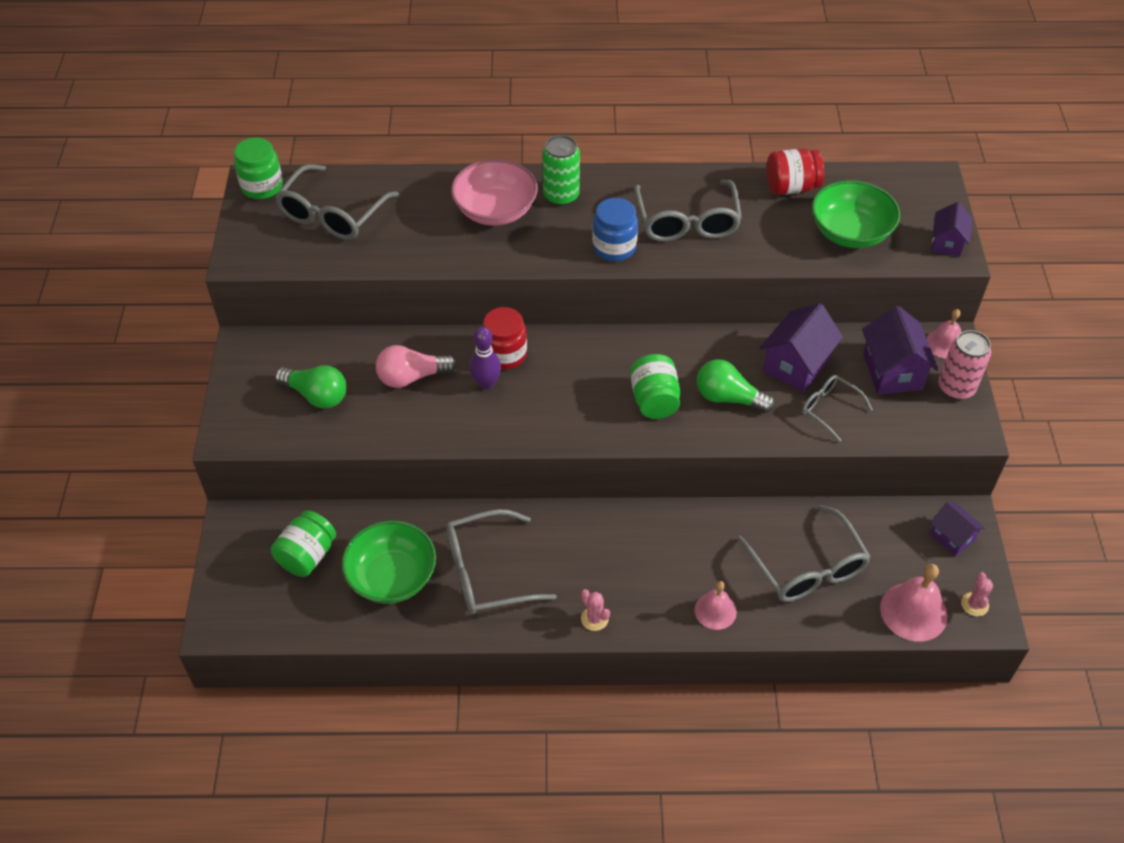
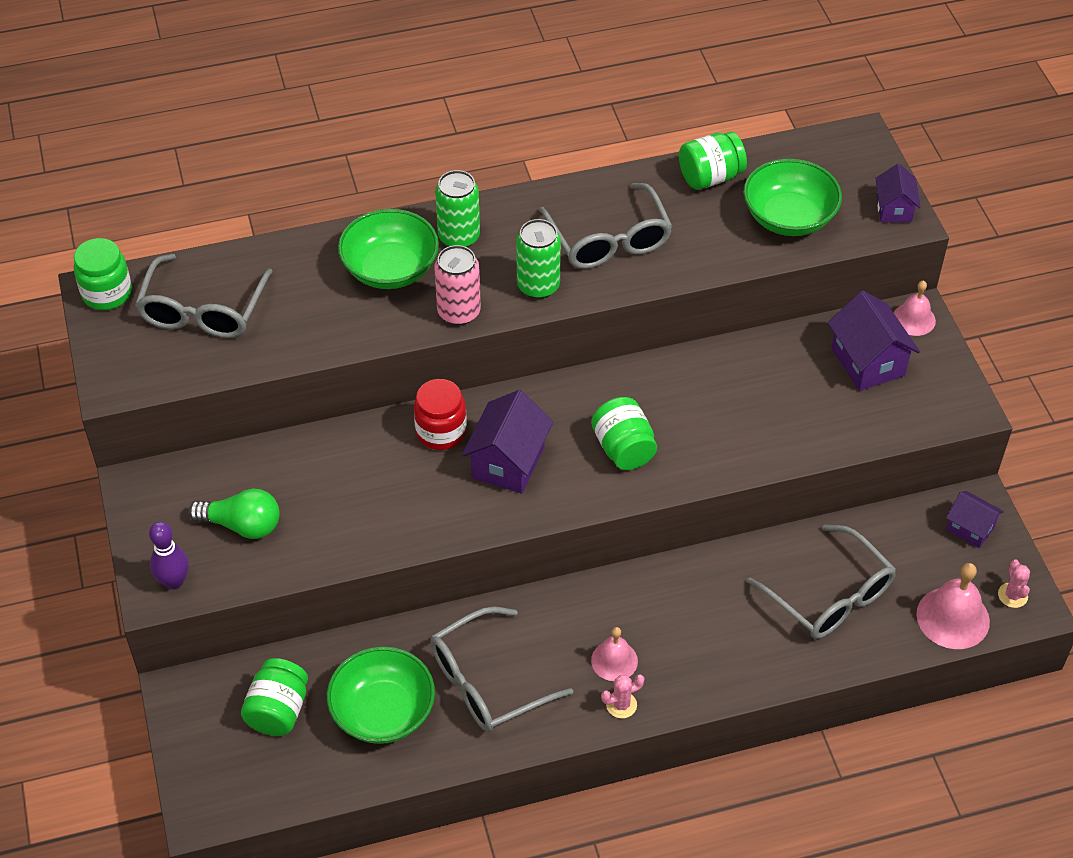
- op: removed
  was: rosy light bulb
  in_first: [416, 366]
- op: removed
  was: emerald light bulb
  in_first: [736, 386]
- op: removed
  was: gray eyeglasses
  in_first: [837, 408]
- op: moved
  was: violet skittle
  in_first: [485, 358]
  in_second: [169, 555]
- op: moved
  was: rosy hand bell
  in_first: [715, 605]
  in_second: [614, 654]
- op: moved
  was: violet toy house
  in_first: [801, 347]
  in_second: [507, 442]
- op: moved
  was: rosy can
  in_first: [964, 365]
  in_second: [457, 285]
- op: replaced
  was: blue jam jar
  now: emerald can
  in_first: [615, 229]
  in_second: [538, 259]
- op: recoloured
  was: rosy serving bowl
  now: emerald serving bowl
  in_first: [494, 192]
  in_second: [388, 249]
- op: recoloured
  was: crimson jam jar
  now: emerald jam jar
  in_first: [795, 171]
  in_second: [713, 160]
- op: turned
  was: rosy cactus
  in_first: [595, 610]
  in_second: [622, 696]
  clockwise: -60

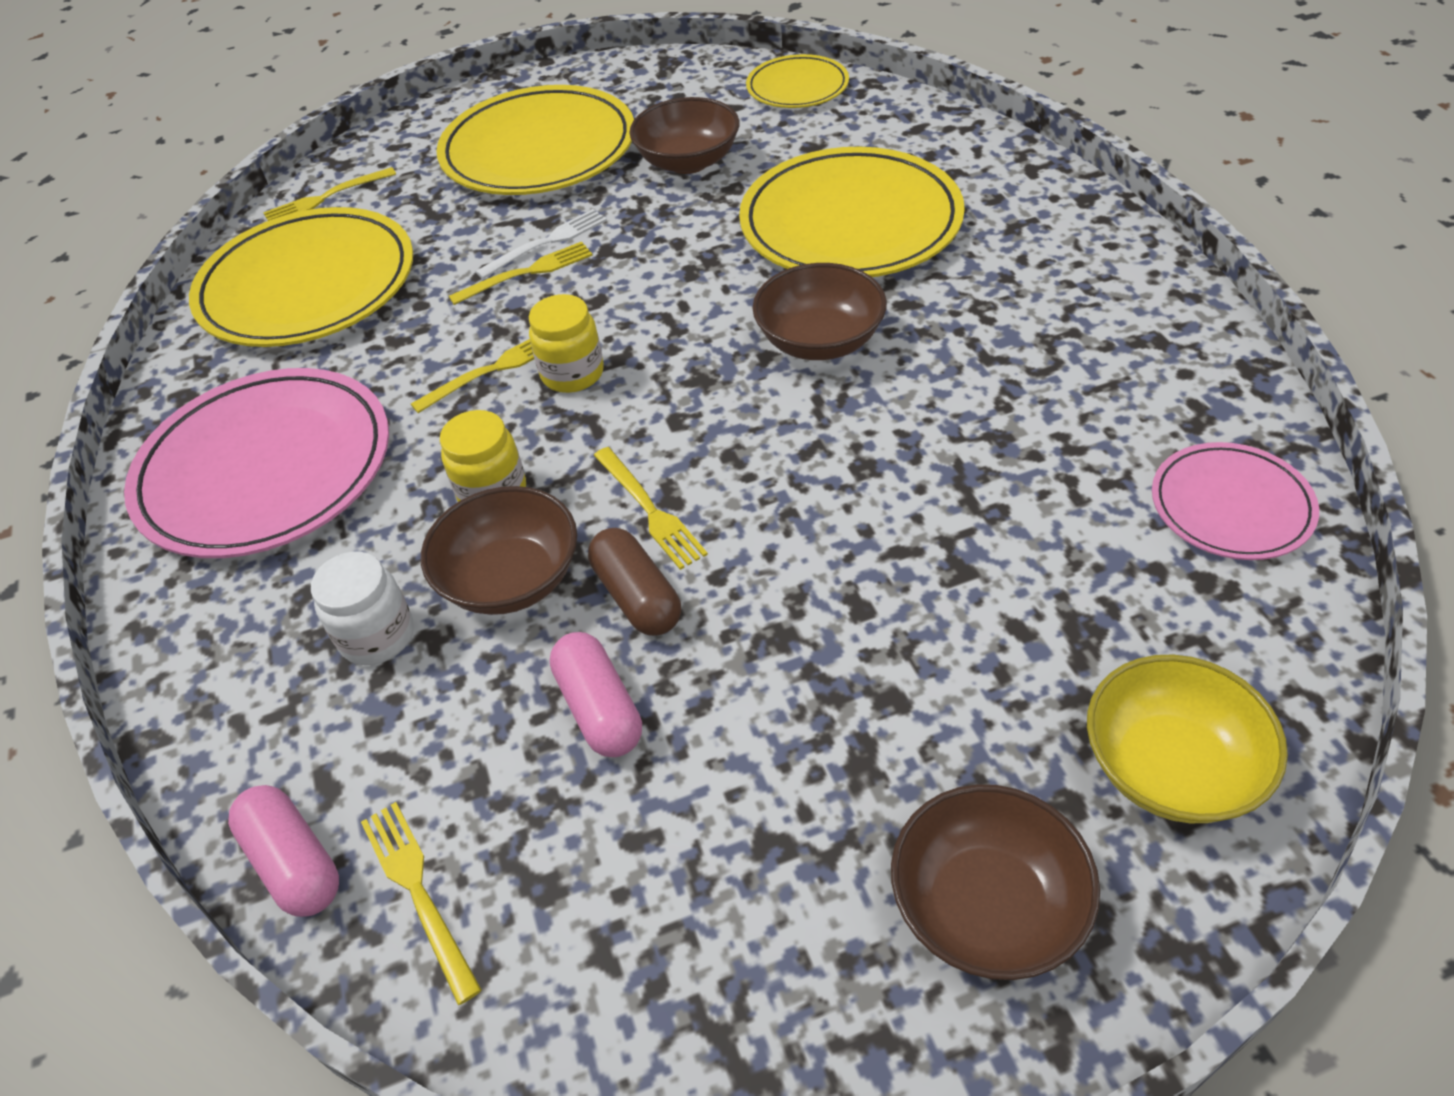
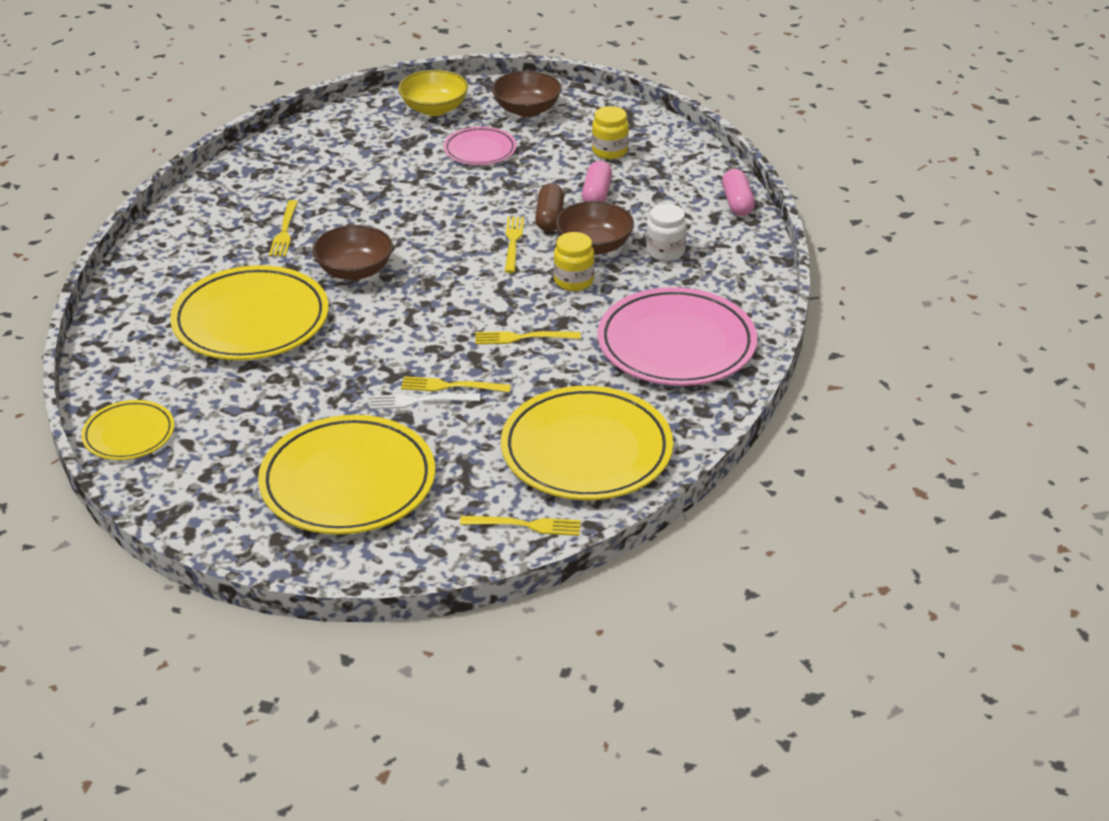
- op: removed
  was: russet serving bowl
  in_first: [684, 135]
- op: moved
  was: golden table fork
  in_first: [421, 903]
  in_second: [283, 228]
- op: moved
  was: golden jam jar
  in_first: [566, 343]
  in_second: [610, 132]
- op: moved
  was: rosy flat dish
  in_first: [1235, 501]
  in_second: [480, 146]

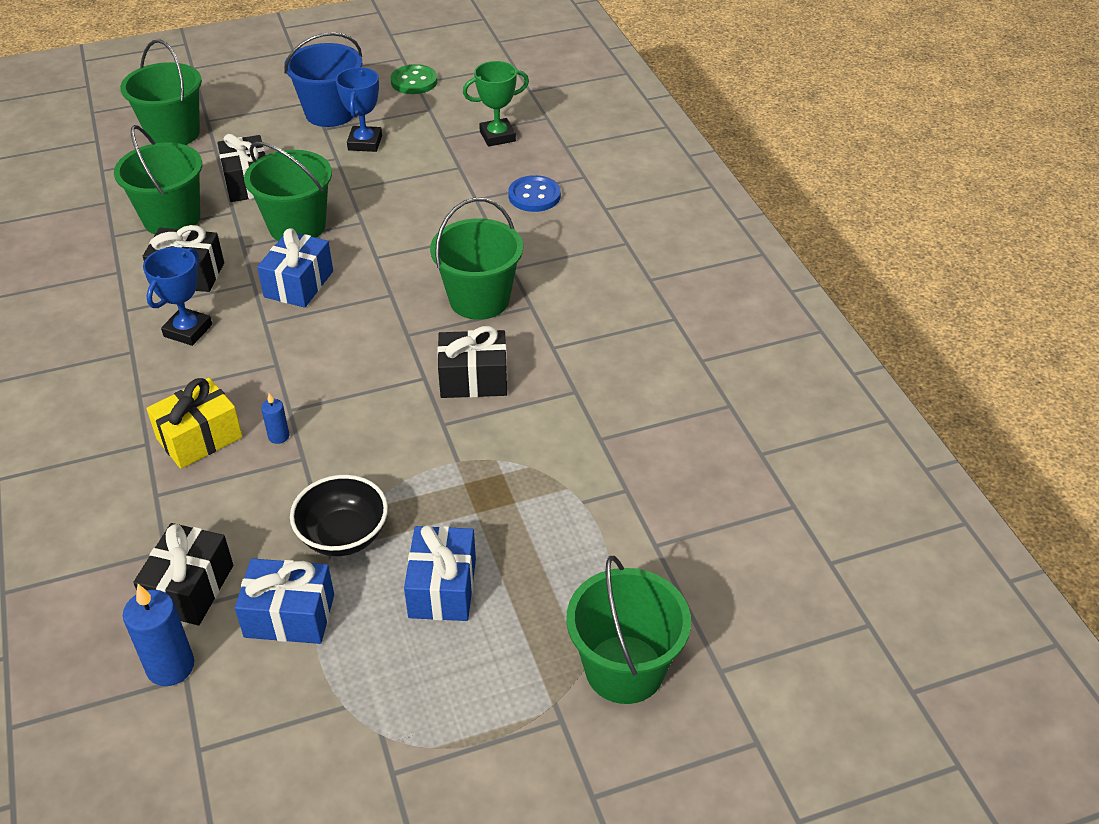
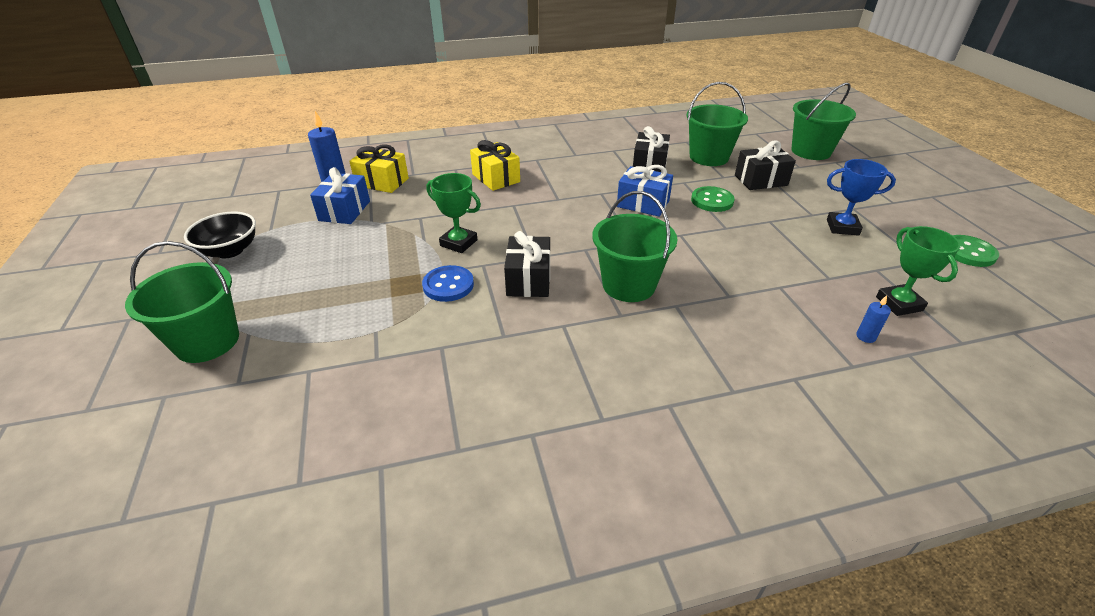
- op: removed
  was: blue trophy
  in_first: [177, 296]
- op: removed
  was: blue sand bucket
  in_first: [323, 79]
- op: removed
  was: blue gift
  in_first: [440, 573]
- op: added
  now: emerald trophy
  in_second: [453, 213]
- op: moved
  was: blue candle
  in_first: [275, 418]
  in_second: [873, 319]
- op: moved
  was: jet-black serving bowl
  in_first: [339, 515]
  in_second: [220, 235]
- op: moved
  was: blue shirt button
  in_first: [534, 193]
  in_second: [448, 283]
- op: replaced
  was: emerald sand bucket
  now: emerald shirt button
  in_first: [288, 191]
  in_second: [713, 199]
- op: recoloured
  was: jet-black gift
  now: golden gift
  in_first: [183, 574]
  in_second: [379, 168]

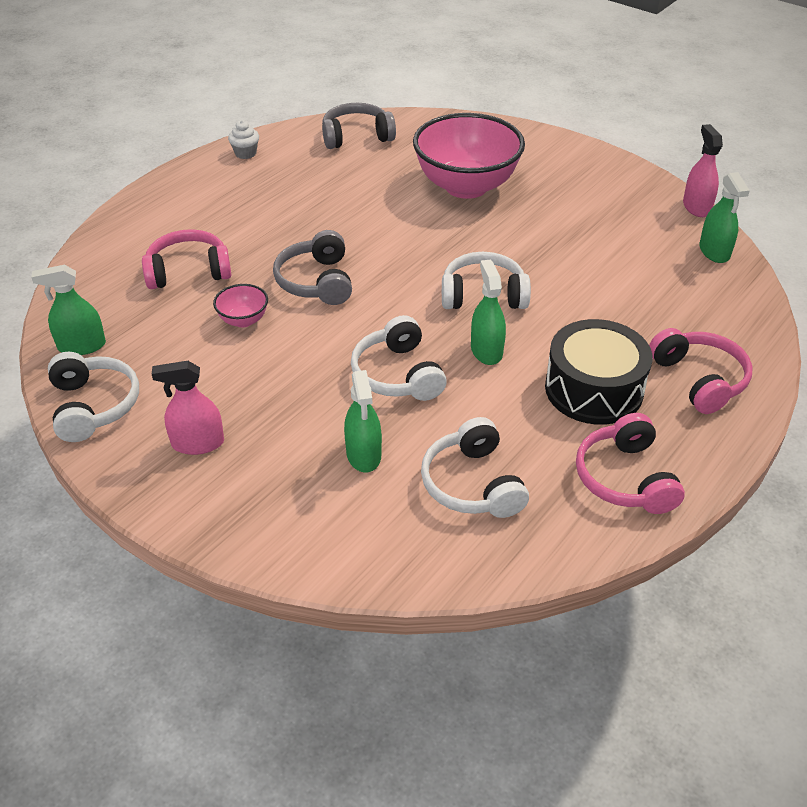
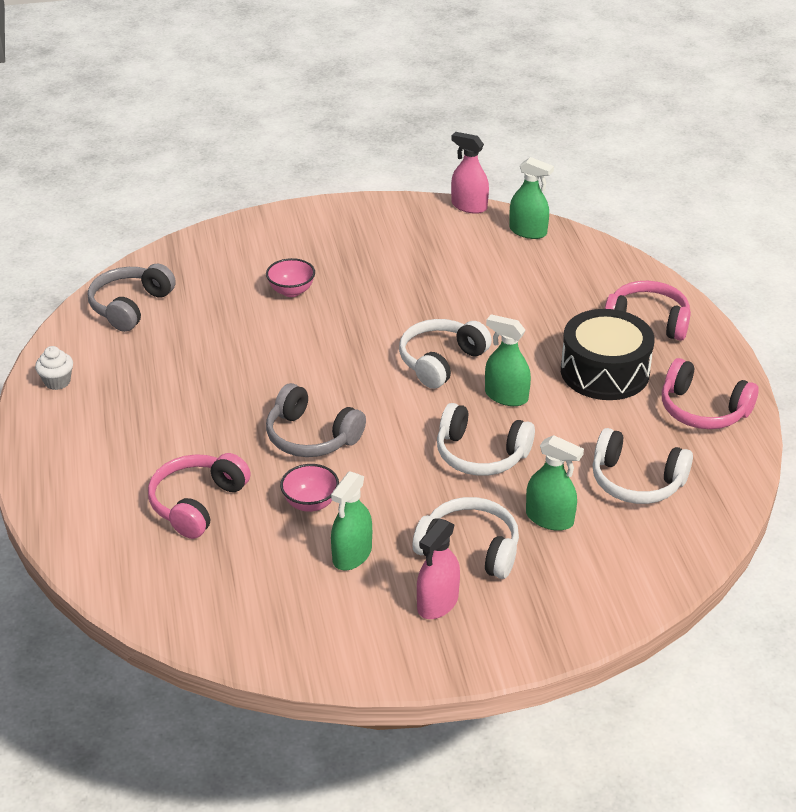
- op: moved
  was: emerald spray bottle
  in_first: [68, 310]
  in_second: [351, 520]
- op: moved
  was: snow-white headset
  in_first: [93, 397]
  in_second: [466, 538]
- op: resized
  was: rosy serving bowl
  in_first: [469, 156]
  in_second: [290, 277]
  ratio: 0.42

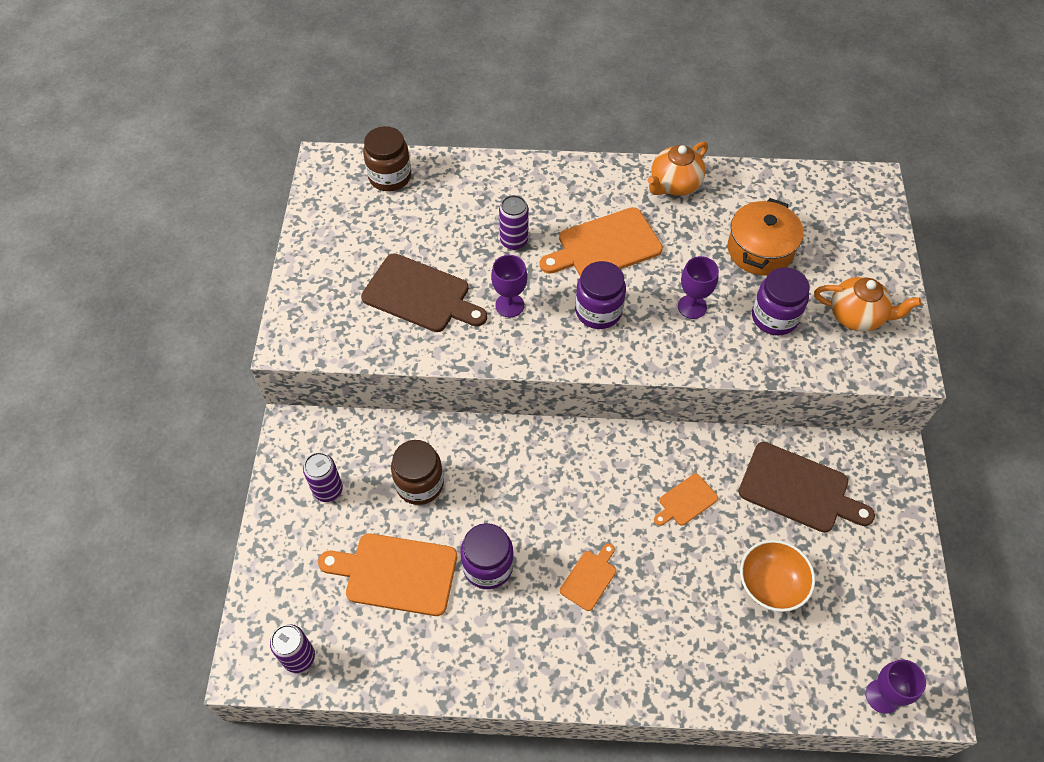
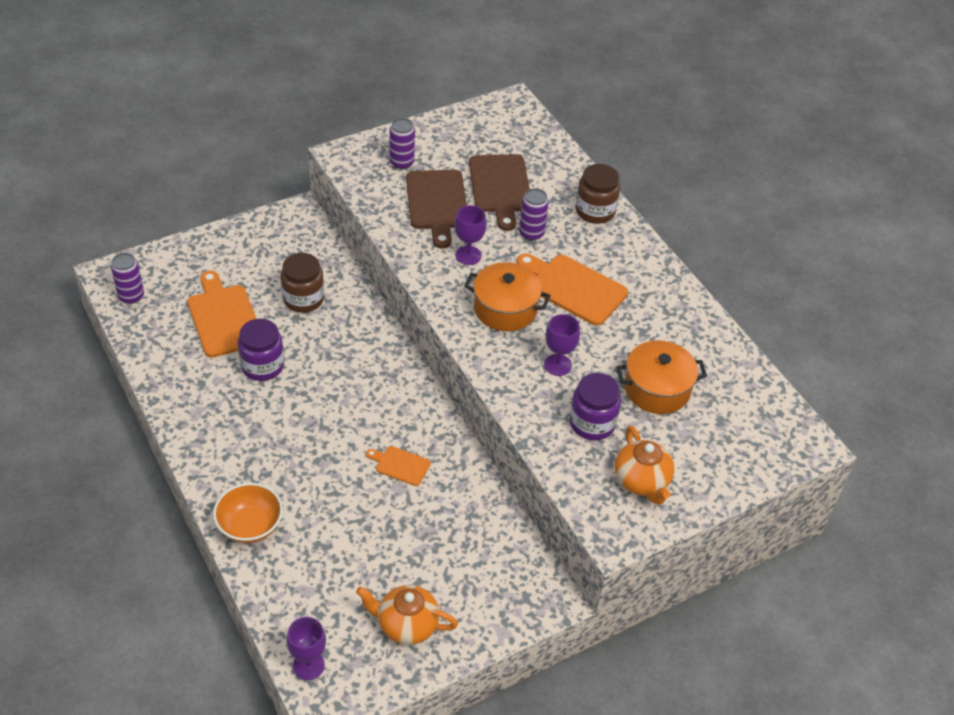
- op: removed
  was: bright orange bread board
  in_first: [588, 577]
- op: moved
  was: violet can
  in_first: [323, 477]
  in_second: [402, 143]
- op: moved
  was: russet jam jar
  in_first: [387, 158]
  in_second: [598, 194]
- op: moved
  was: bright orange china teapot
  in_first: [677, 168]
  in_second: [407, 615]
- op: moved
  was: russet bread board
  in_first: [807, 487]
  in_second: [499, 192]
- op: moved
  was: bright orange serving bowl
  in_first: [777, 576]
  in_second: [248, 513]
- op: replaced
  was: violet jam jar
  now: bright orange pot
  in_first: [600, 295]
  in_second: [507, 296]

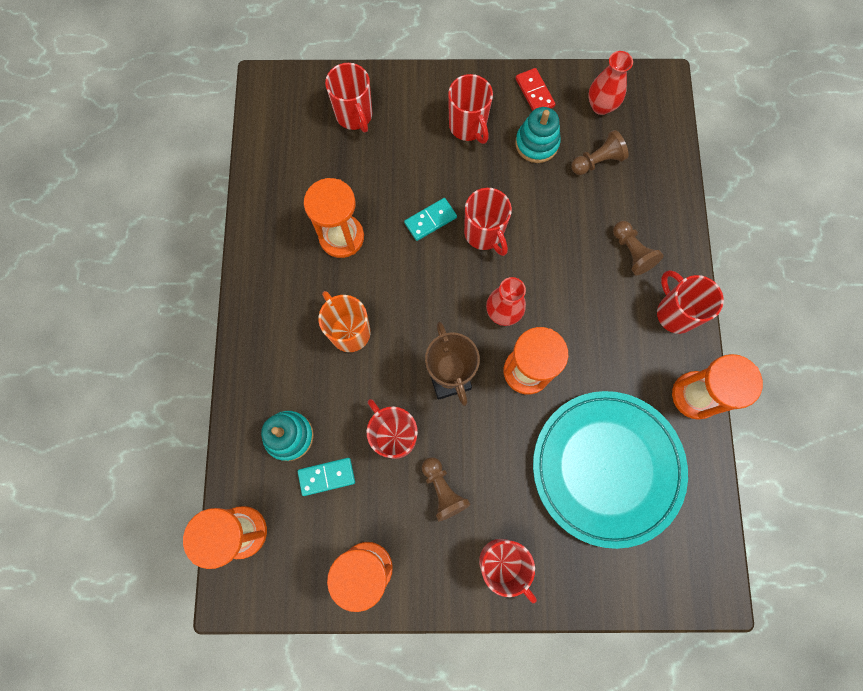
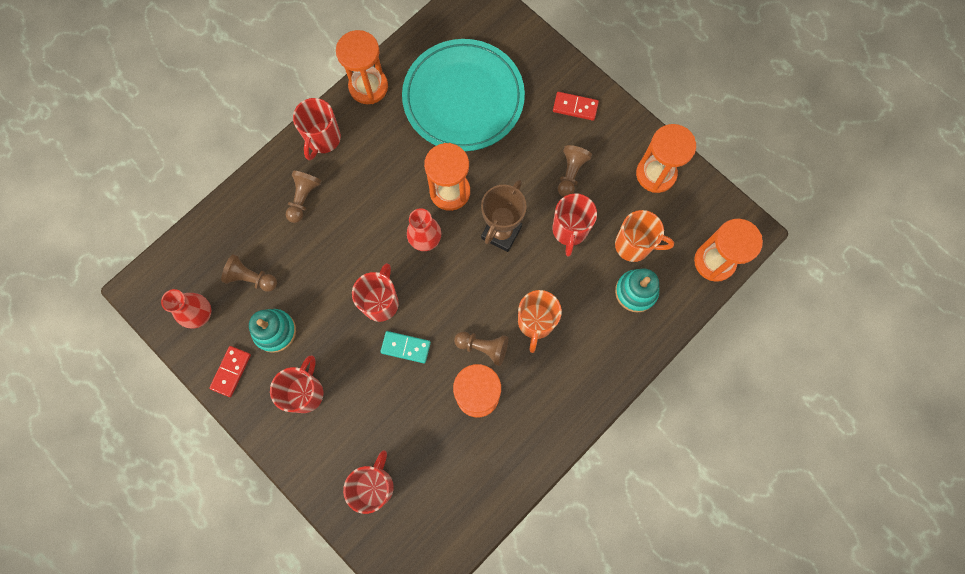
- op: added
  now: russet chess pawn
  in_second: [481, 349]
- op: replaced
  was: turquoise domino
  now: bright orange mug
  in_first: [326, 477]
  in_second: [644, 236]
- op: replaced
  was: crimson mug
  now: crimson domino
  in_first: [508, 571]
  in_second: [576, 106]

